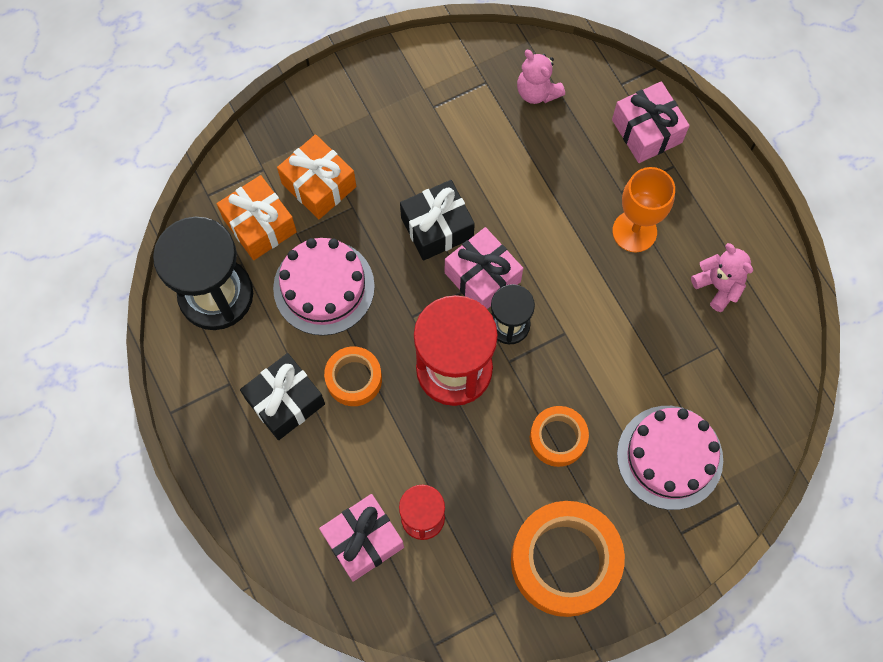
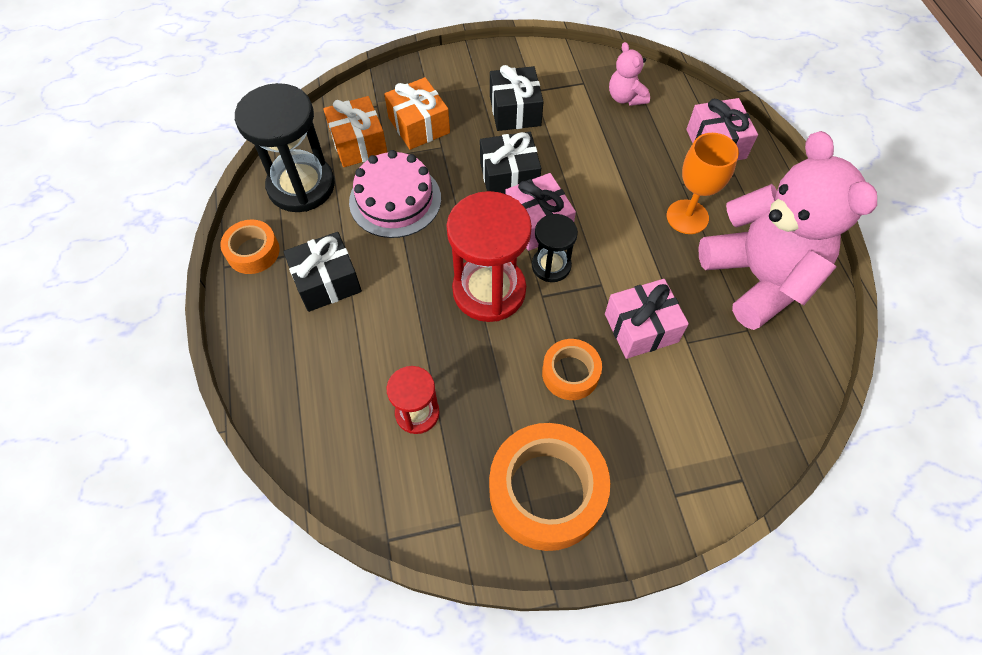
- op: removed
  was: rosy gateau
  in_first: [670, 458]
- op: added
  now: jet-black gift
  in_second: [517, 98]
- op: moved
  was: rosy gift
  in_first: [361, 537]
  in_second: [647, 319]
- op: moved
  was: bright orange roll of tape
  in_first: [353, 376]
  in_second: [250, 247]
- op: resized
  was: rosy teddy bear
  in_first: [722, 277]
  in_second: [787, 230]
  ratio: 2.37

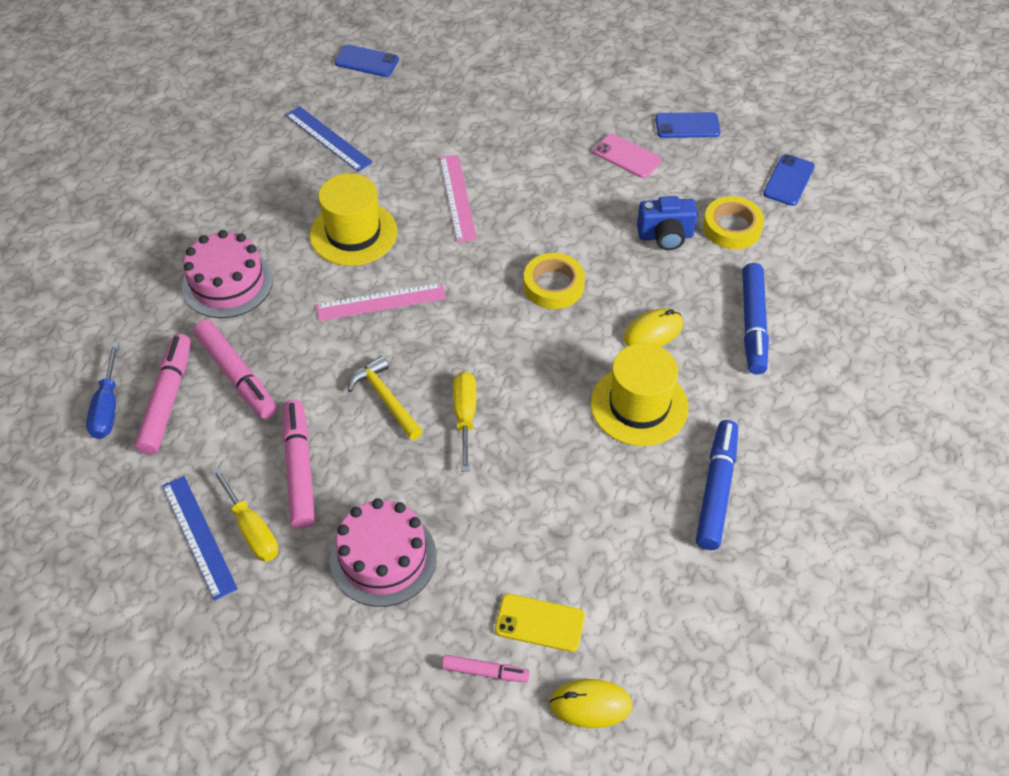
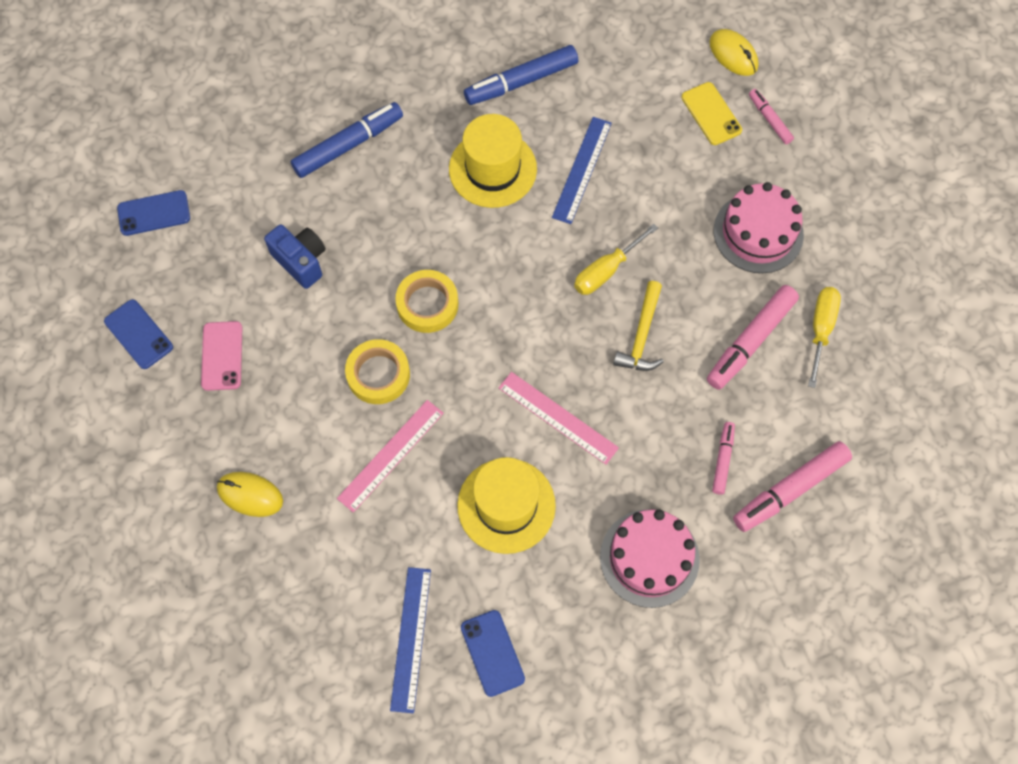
- op: removed
  was: blue screwdriver
  in_first: [102, 391]
- op: moved
  was: blue measuring stick
  in_first: [200, 538]
  in_second: [582, 170]
- op: moved
  was: blue mobile phone
  in_first: [367, 61]
  in_second: [493, 653]
- op: moved
  was: golden PC mouse
  in_first: [653, 327]
  in_second: [250, 494]
- op: moved
  was: golden roll of tape
  in_first: [733, 222]
  in_second: [377, 371]
- op: resized
  was: rosy felt pen
  in_first: [235, 369]
  in_second: [723, 458]
  ratio: 0.55

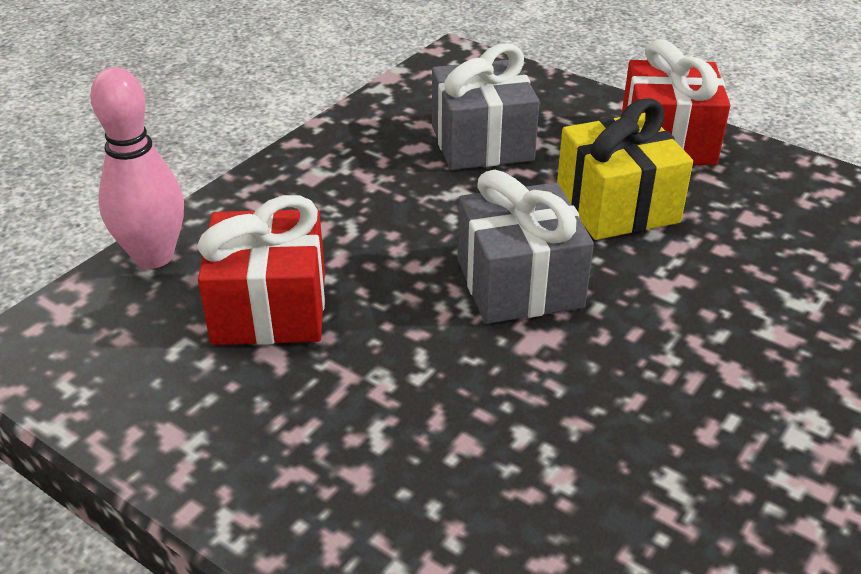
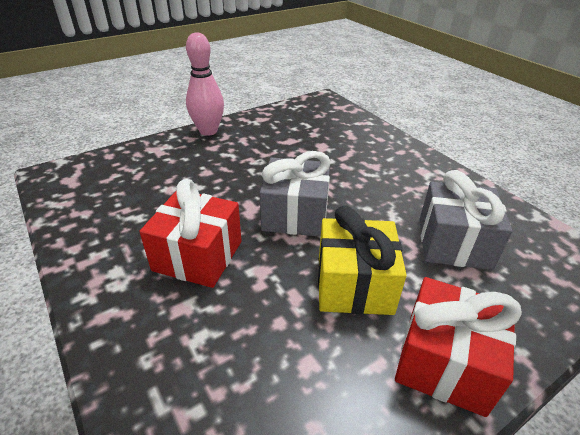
- op: moved
  was: rosy skittle
  in_first: [137, 168]
  in_second: [205, 84]
- op: moved
  was: crimson gift
  in_first: [261, 270]
  in_second: [190, 233]

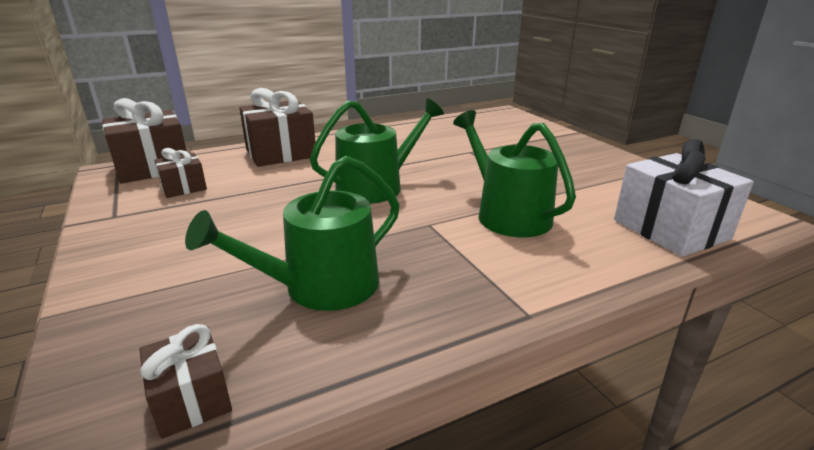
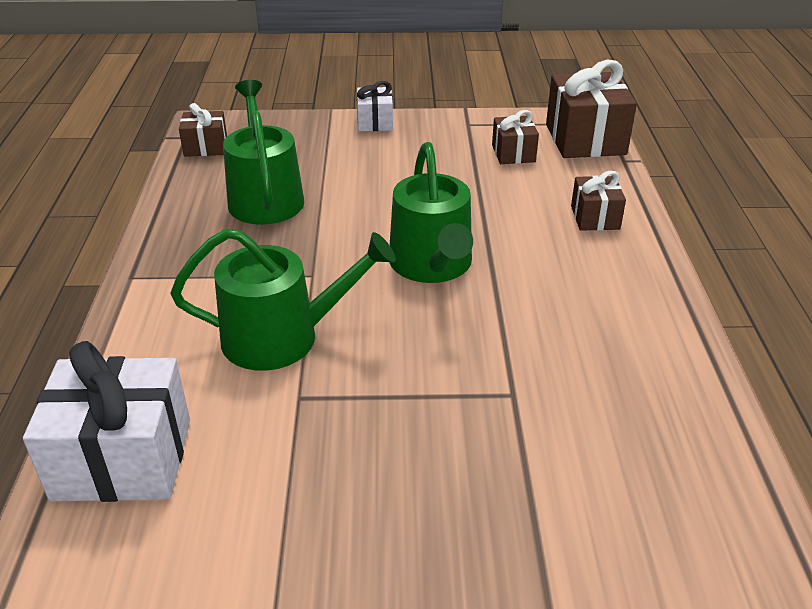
- op: added
  now: snow-white gift
  in_second: [375, 106]
- op: resized
  was: russet gift
  in_first: [277, 127]
  in_second: [598, 201]
  ratio: 0.55

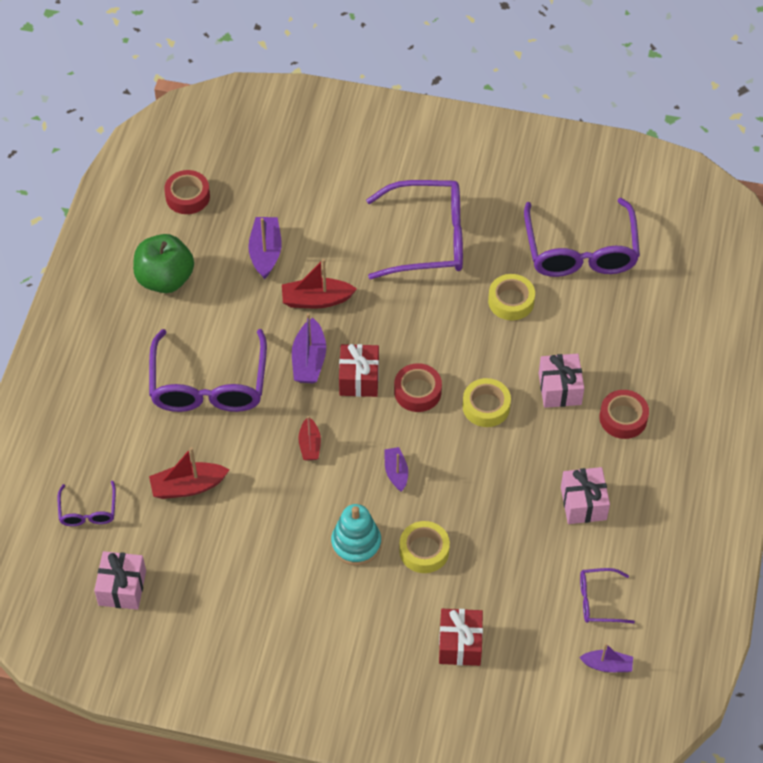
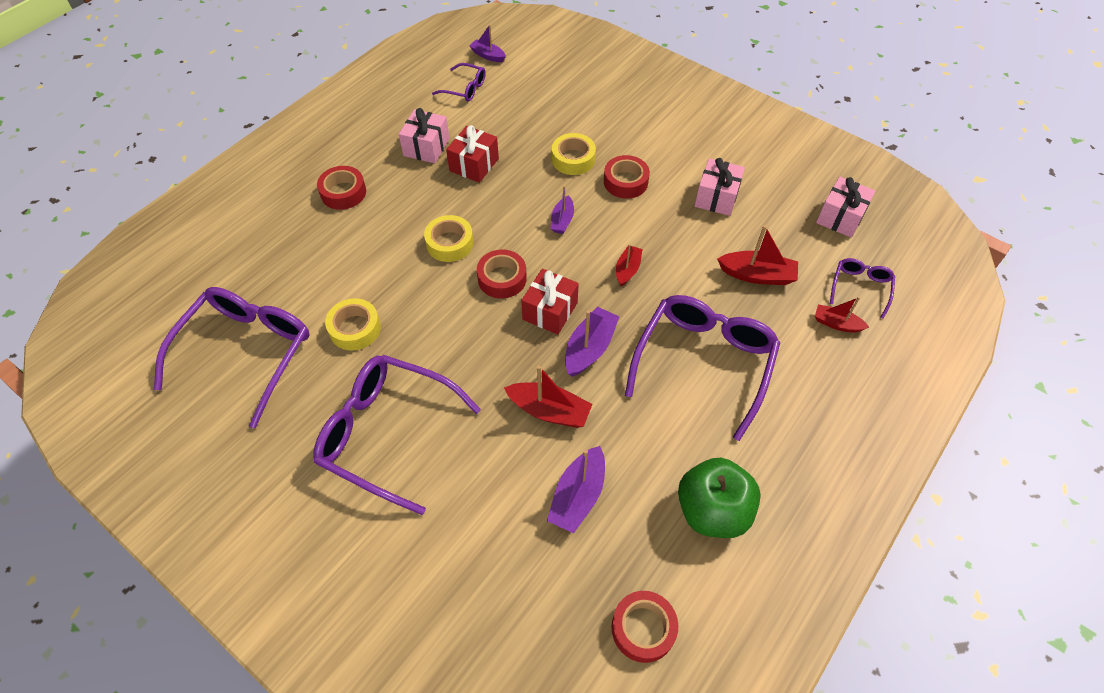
- op: added
  now: crimson sailboat
  in_second: [842, 314]
- op: moved
  was: crimson gift
  in_first: [461, 637]
  in_second: [472, 154]
- op: moved
  was: rosy gift
  in_first: [561, 381]
  in_second: [720, 187]
- op: replaced
  was: turquoise ring stacker
  now: crimson roll of tape
  in_first: [356, 535]
  in_second: [627, 177]

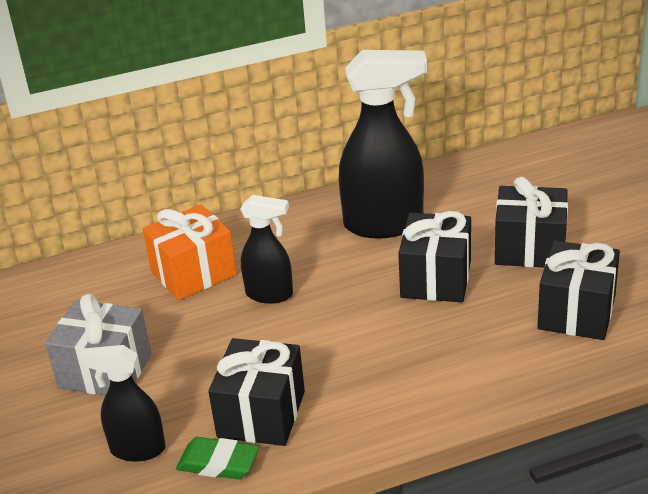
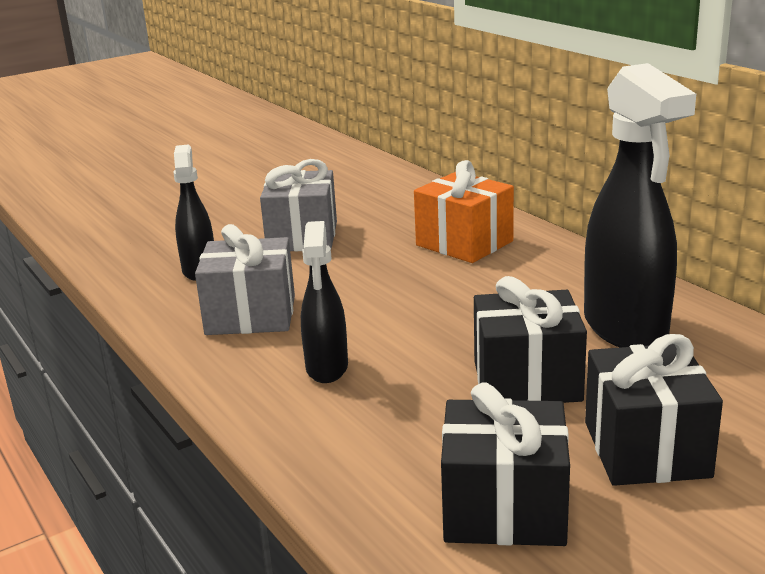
- op: removed
  was: emerald eraser
  in_first: [217, 458]
- op: moved
  was: jet-black spray bottle
  in_first: [266, 249]
  in_second: [324, 302]
- op: recoloured
  was: jet-black gift
  now: gray gift
  in_first: [256, 392]
  in_second: [245, 279]

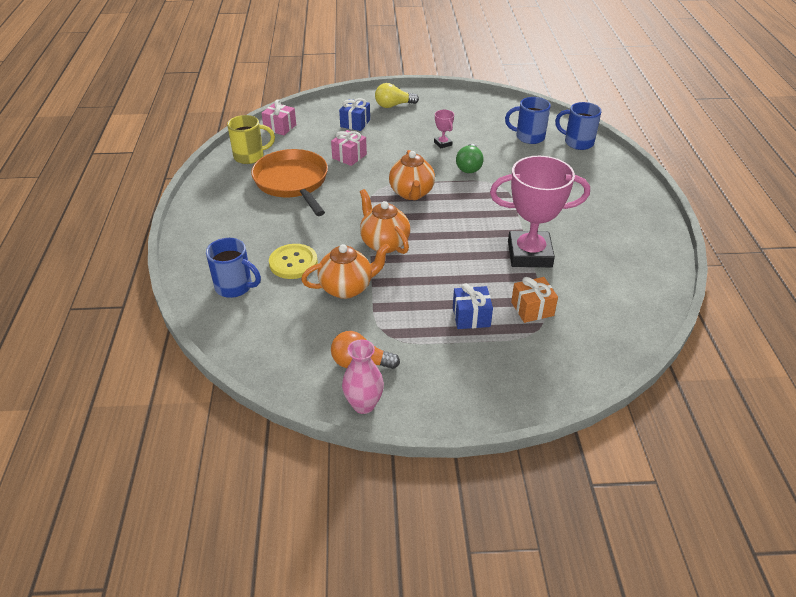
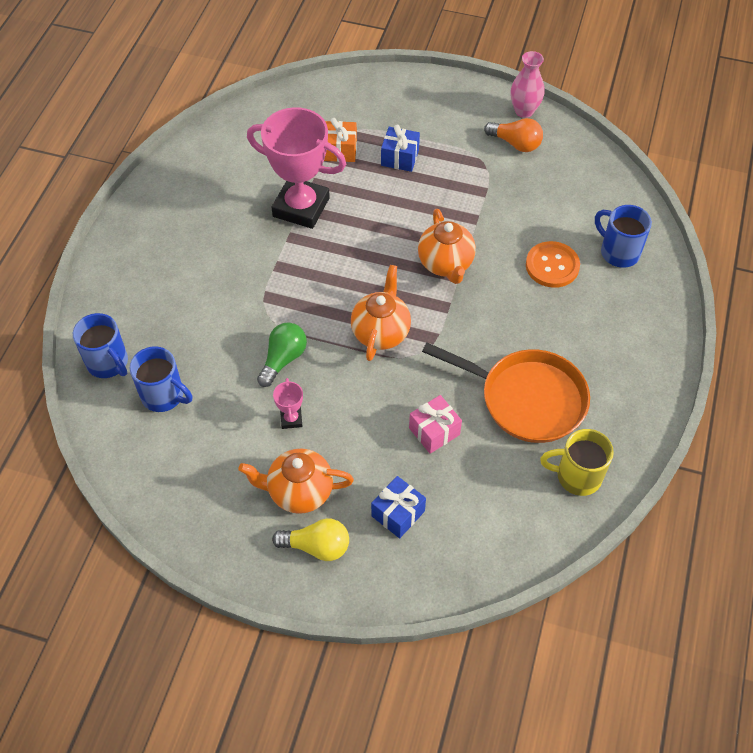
- op: removed
  was: rosy gift
  in_first: [279, 117]
- op: moved
  was: bright orange china teapot
  in_first: [345, 271]
  in_second: [296, 481]
- op: recoloured
  was: golden shirt button
  now: bright orange shirt button
  in_first: [293, 261]
  in_second: [553, 264]
- op: turned
  was: bright orange skillet
  in_first: [289, 182]
  in_second: [506, 392]
  clockwise: -60

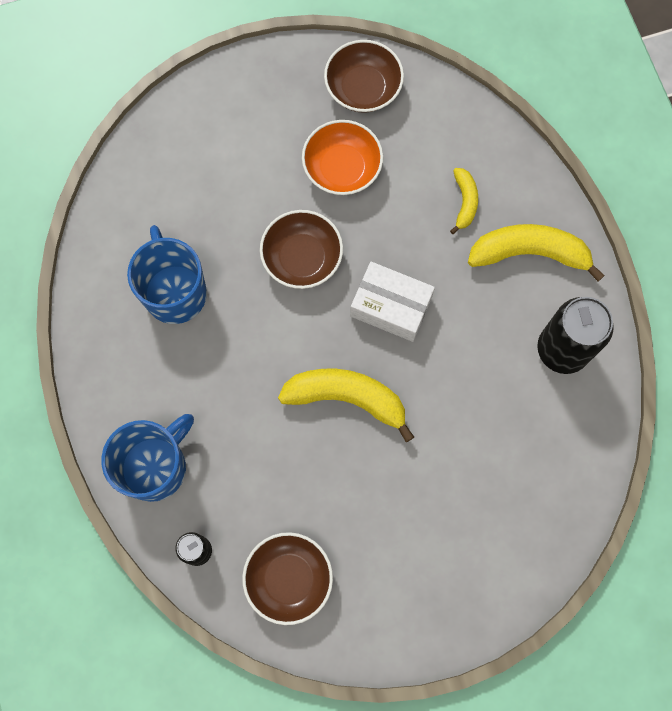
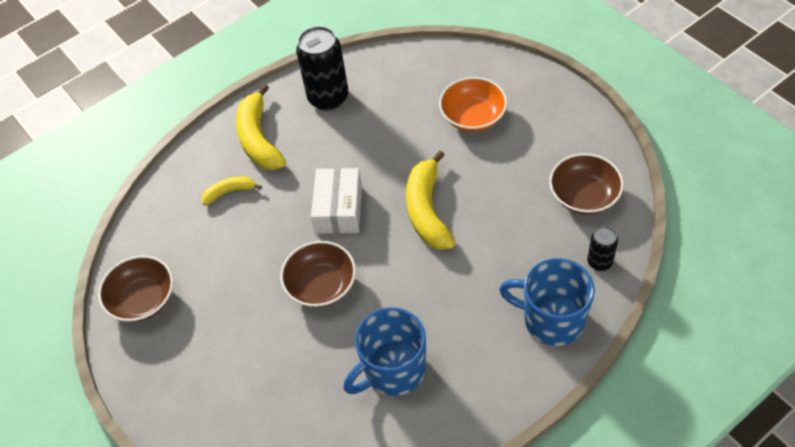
- op: moved
  was: bright orange serving bowl
  in_first: [342, 157]
  in_second: [473, 104]

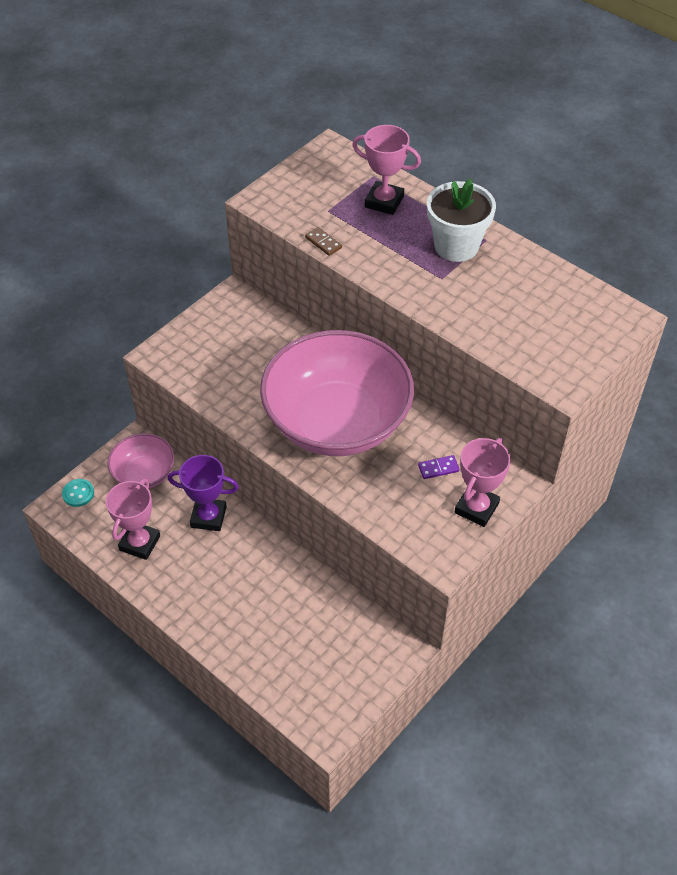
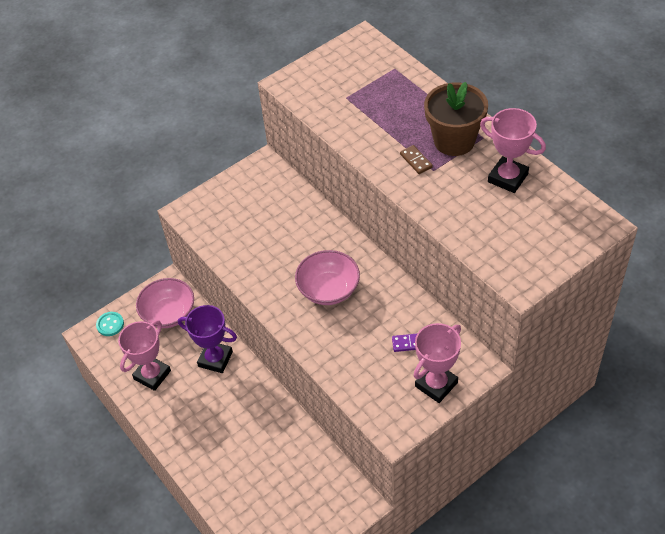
- op: moved
  was: russet domino
  in_first: [323, 241]
  in_second: [416, 159]
- op: moved
  was: rosy trophy
  in_first: [386, 170]
  in_second: [513, 150]
- op: recoloured
  was: snow-white plant pot
  now: russet plant pot
  in_first: [461, 220]
  in_second: [456, 119]
- op: resized
  was: rosy serving bowl
  in_first: [337, 393]
  in_second: [327, 277]
  ratio: 0.48

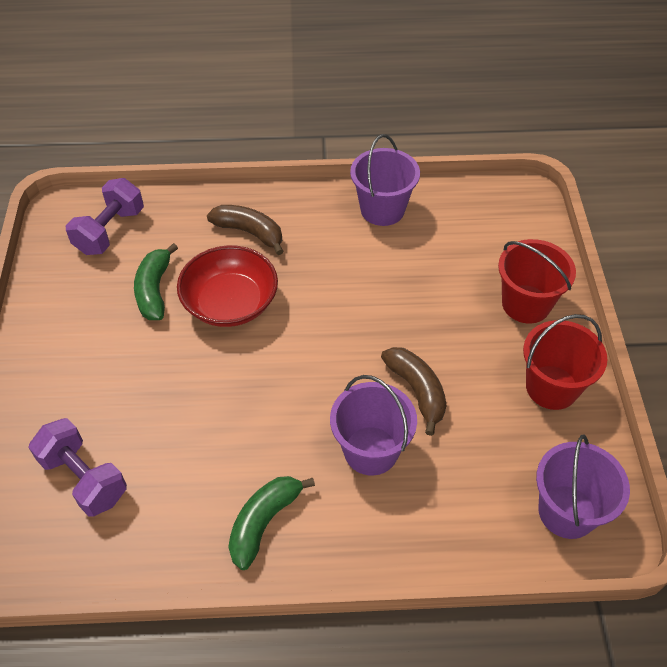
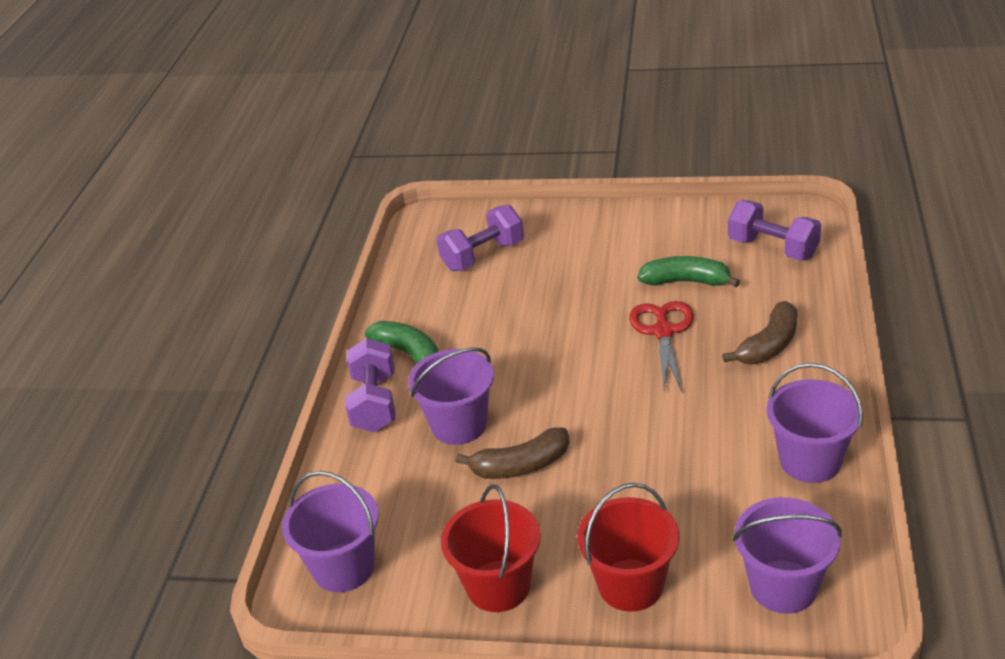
- op: added
  now: violet dumbbell
  in_second: [370, 385]
- op: added
  now: violet sand bucket
  in_second: [787, 555]
- op: replaced
  was: crimson serving bowl
  now: crimson pair of scissors
  in_first: [227, 286]
  in_second: [661, 347]

